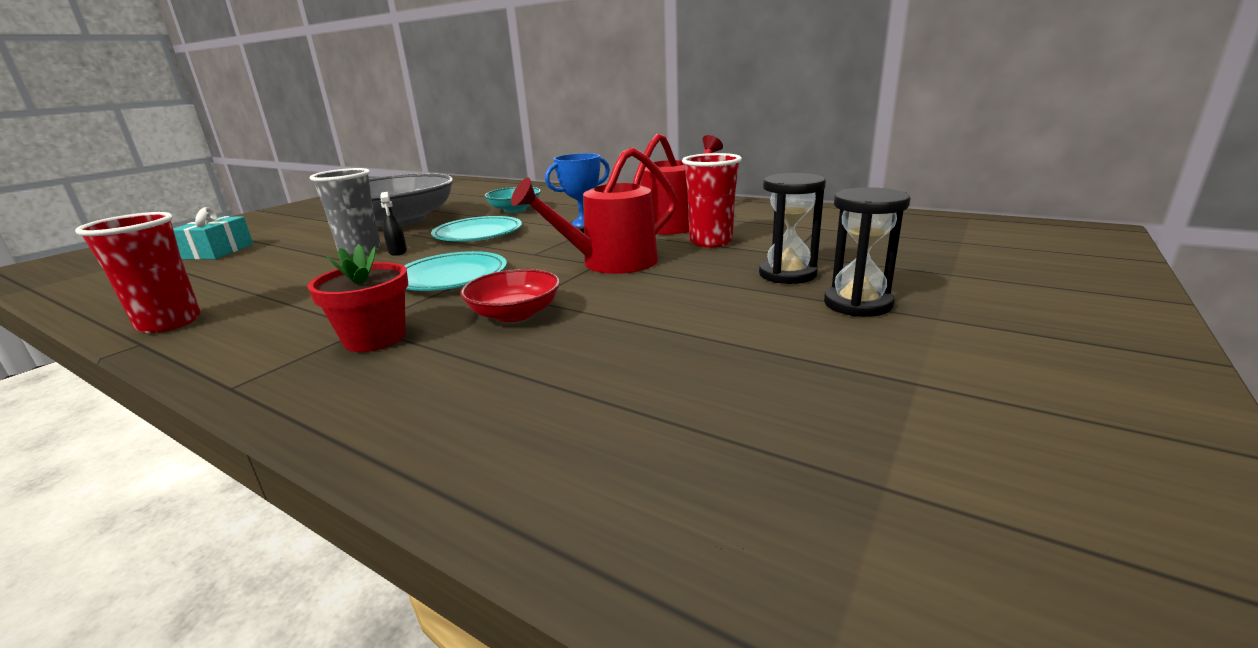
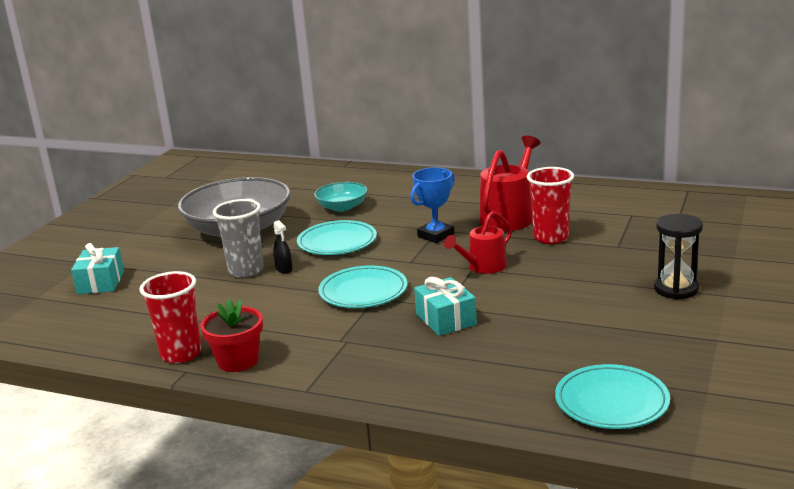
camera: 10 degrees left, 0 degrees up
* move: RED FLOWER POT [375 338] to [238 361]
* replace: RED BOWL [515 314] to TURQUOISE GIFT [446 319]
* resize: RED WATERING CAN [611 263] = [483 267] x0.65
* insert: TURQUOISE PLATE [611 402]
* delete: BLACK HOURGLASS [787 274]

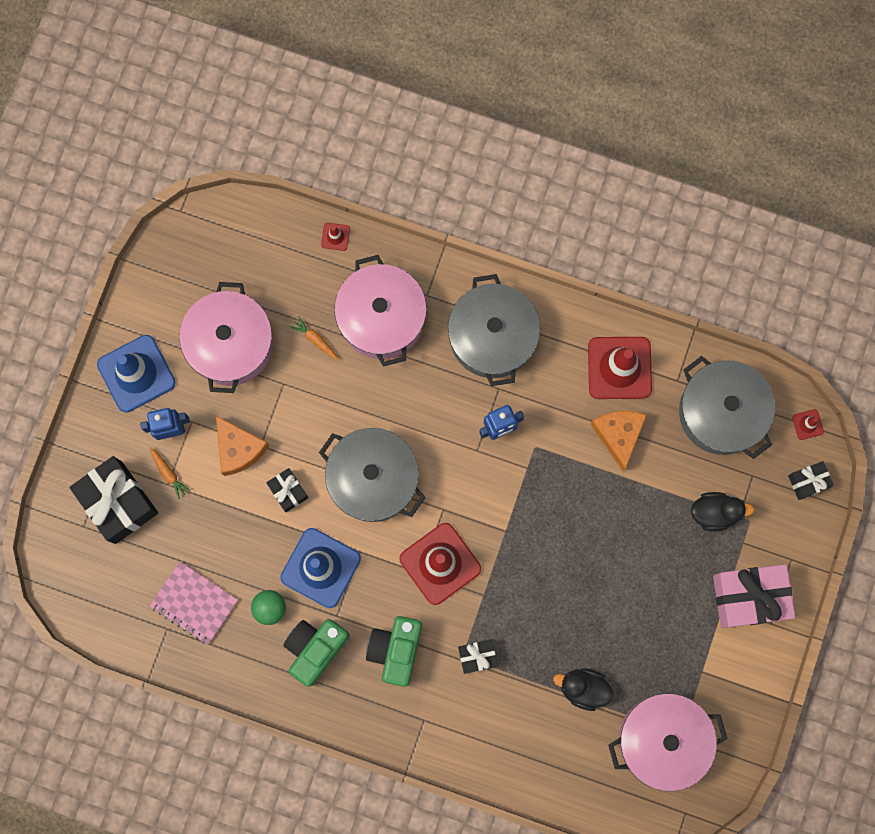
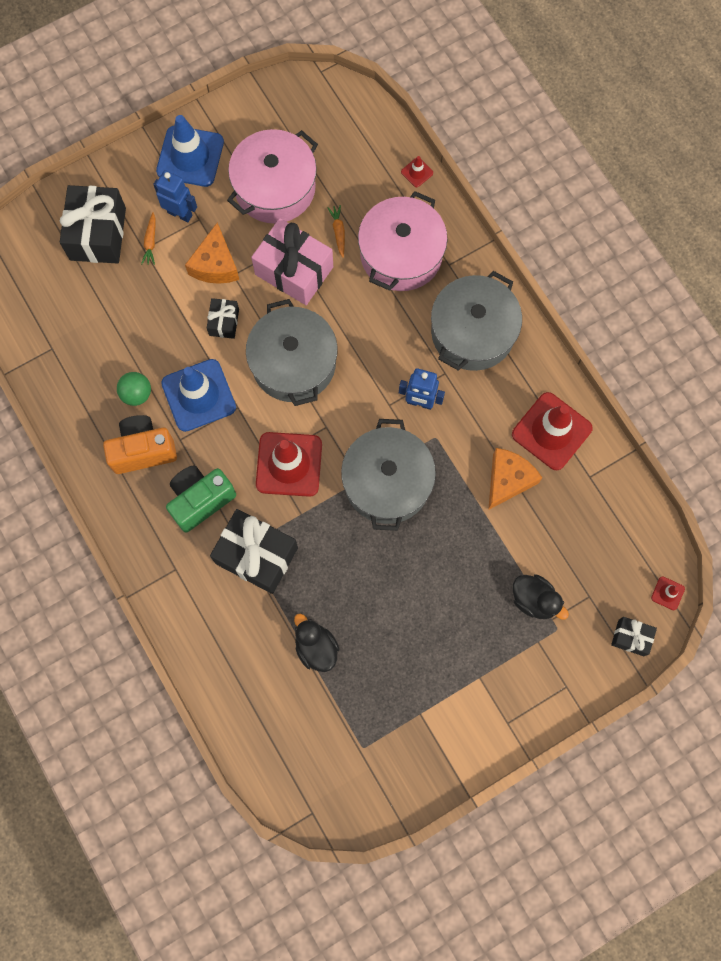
camera: 40 degrees right, 5 degrees down
* recolor: GREEN CAMERA [315 649] to ORANGE CAMERA [143 450]
* resize: BLACK GIFT [477 656] = [256 555] x1.97
* move: PINK GIFT [749 597] to [294 271]
* move: GREY POT [721 412] to [387 482]
* delete: PINK NOTEBOOK [194 603]
* delete: PINK POT [662 740]

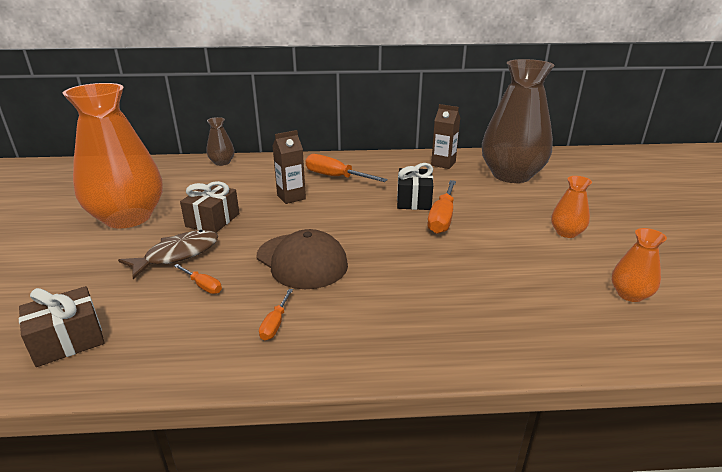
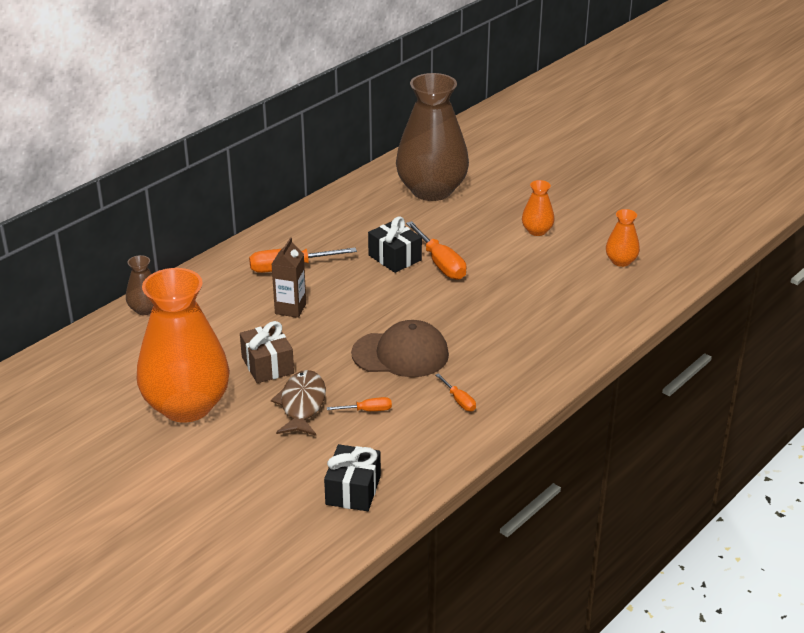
camera: 45 degrees left, 5 degrees up
* recolor: BROWN GIFT [68 340] to BLACK GIFT [353 490]
* delete: BROWN CARTON [443 164]

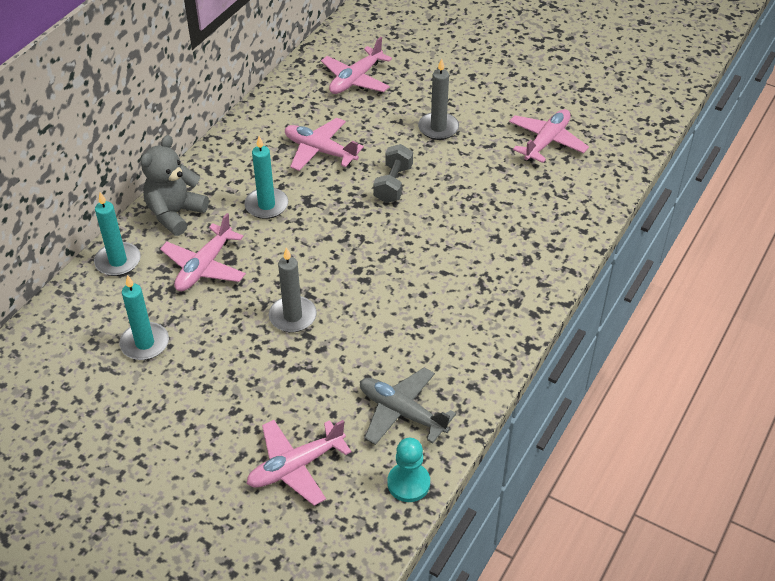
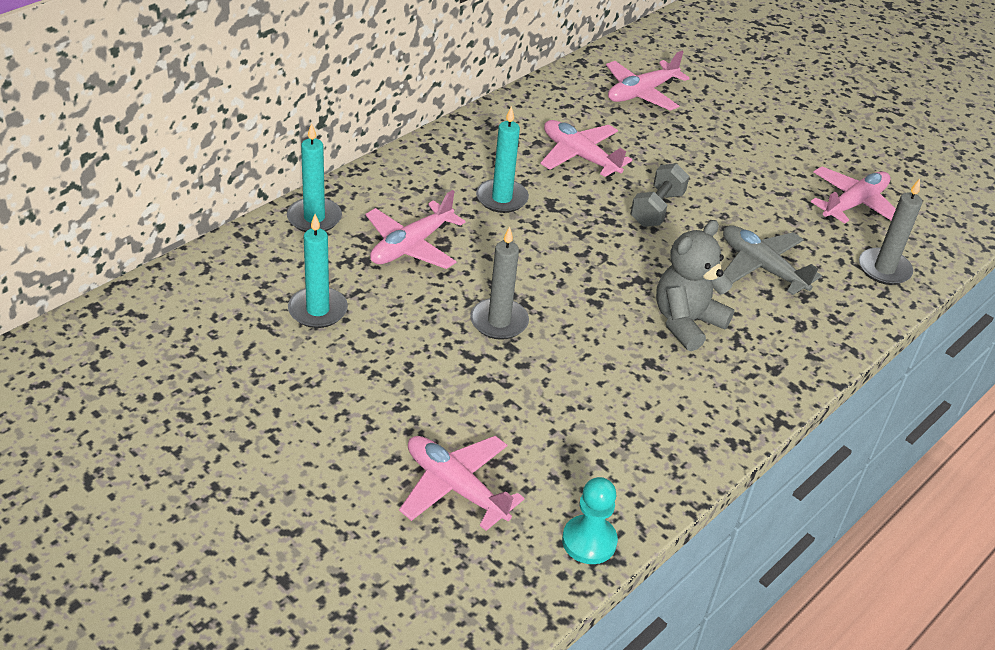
camera: 10 degrees right, 5 degrees down
* rotate: PINK PLANE [296 467] = [455 487] 60 degrees clockwise
* move: GREY TEDDY BEAR [175 214] to [686 322]
* move: GREY PLANE [401 412] to [762 267]
* move: GREY CANDLE [438 128] to [884 269]

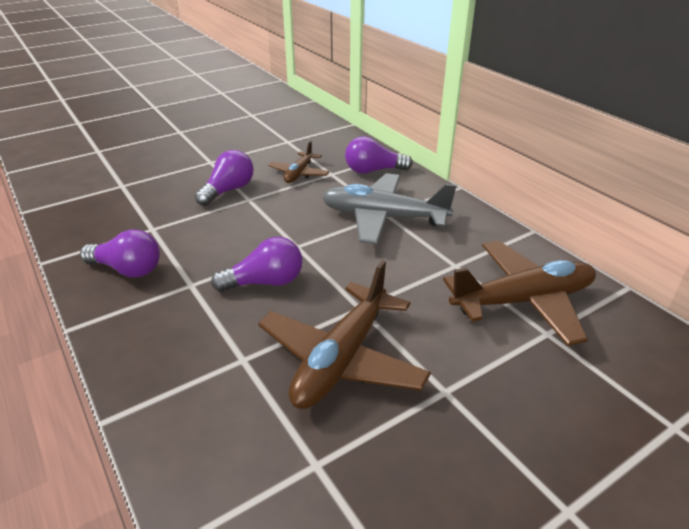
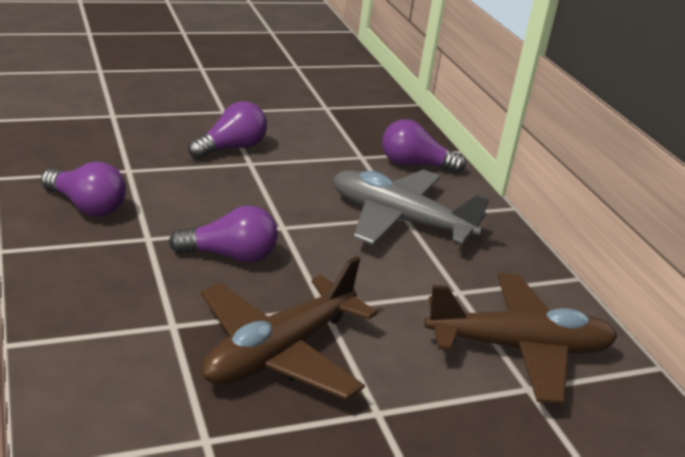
camera: 10 degrees right, 5 degrees down
* delete: BROWN PLANE [299 173]

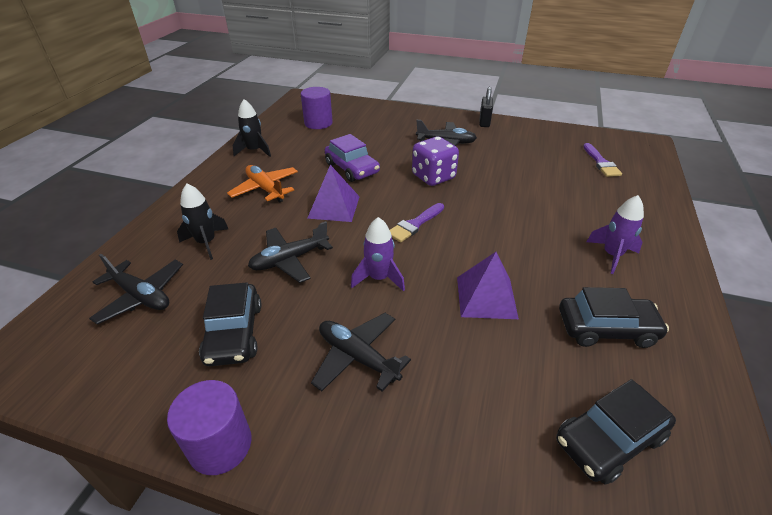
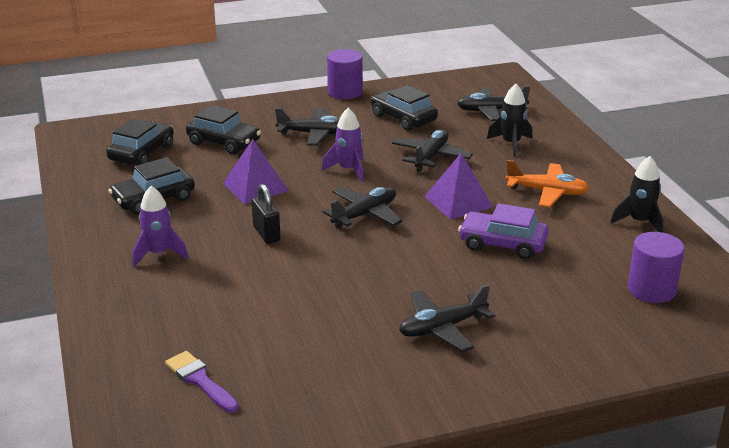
camera: 145 degrees right, 10 degrees down
* insert: BLACK CAR [224 142]
* move: BLACK PADLOCK [484 122] to [266 234]
* replace: PURPLE BRUSH [415 224] to BLACK PLANE [364 214]
* delete: PURPLE DICE [433 177]

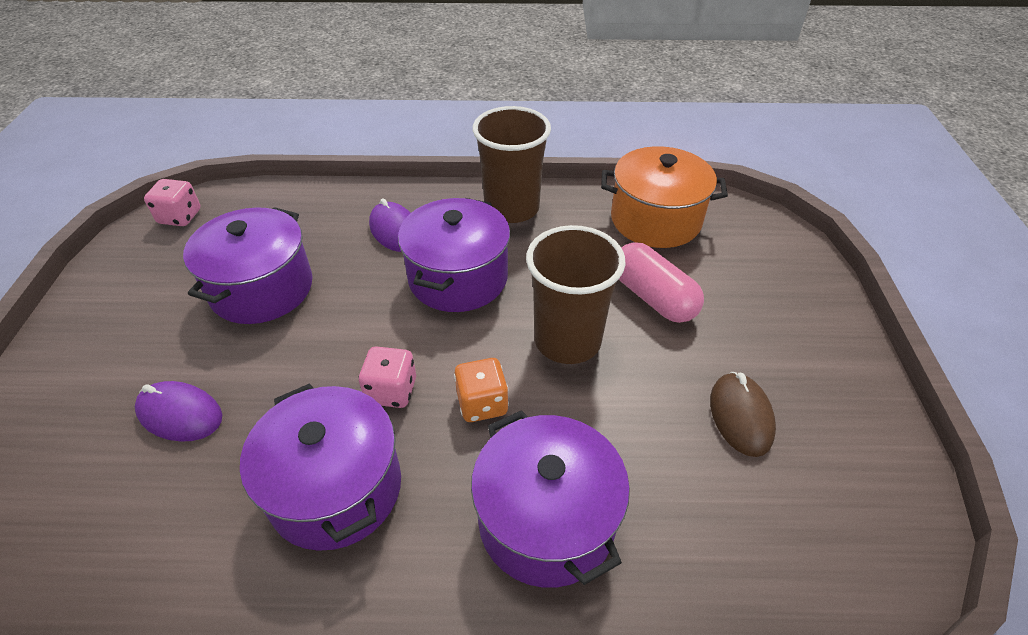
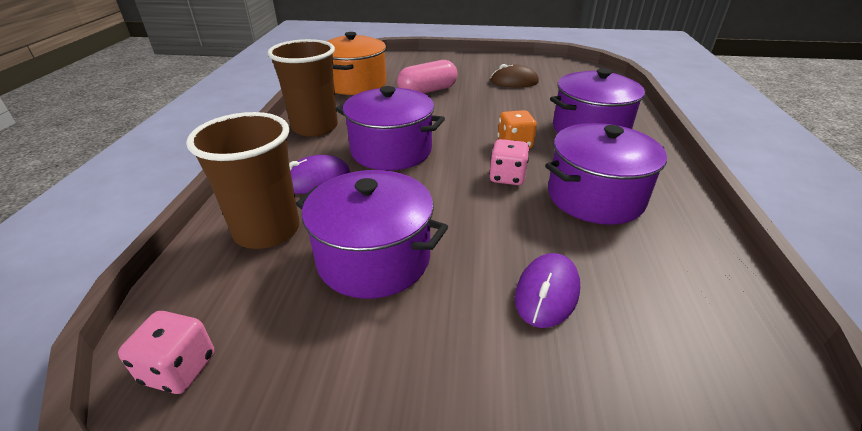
camera: 85 degrees left, 10 degrees down
* move: BROWN CUP [567 340] to [267 230]

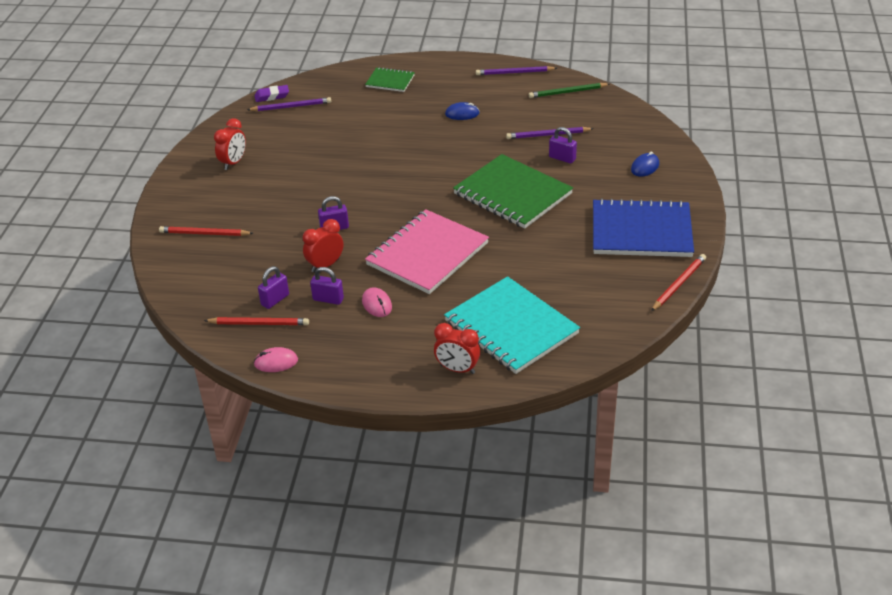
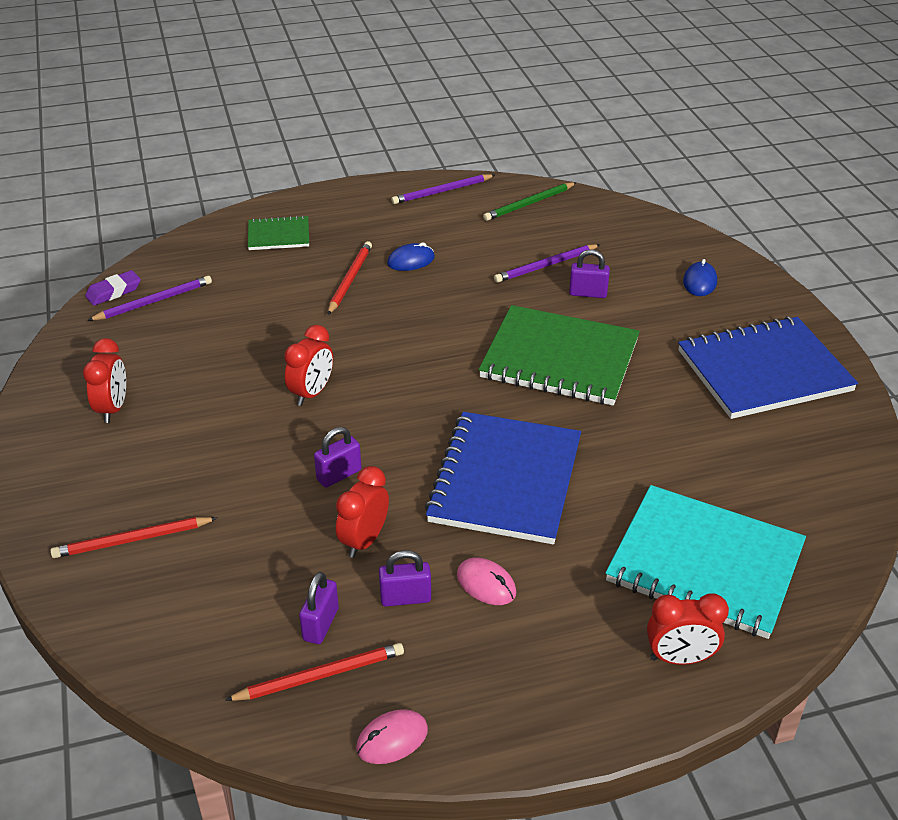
camera: 25 degrees left, 0 degrees up
* insert: RED CLOCK [312 393]
* move: RED PENCIL [678 284] to [350 279]
* recolor: PINK NOTEBOOK [427 254] to BLUE NOTEBOOK [505 480]

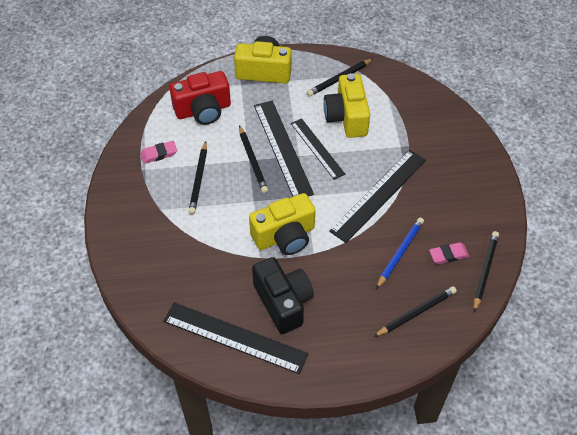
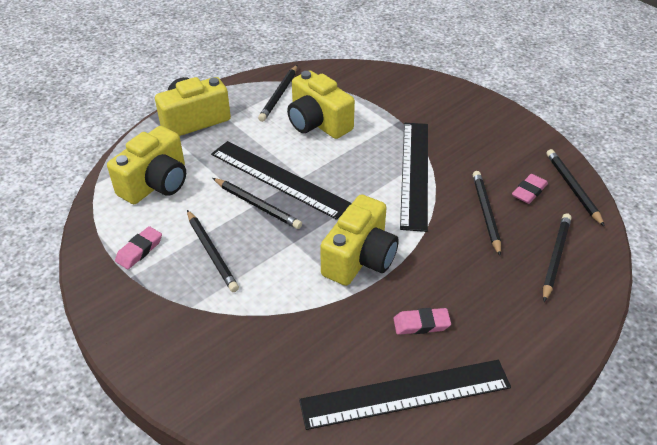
camera: 35 degrees left, 10 degrees down
* recolor: RED CAMERA [203 110] to YELLOW CAMERA [156 183]
* replace: BLACK CAMERA [283 302] to PINK ERASER [421 324]
* recolor: BLUE PENCIL [400 253] to BLACK PENCIL [486 213]
* delete: BLACK RULER [317 148]

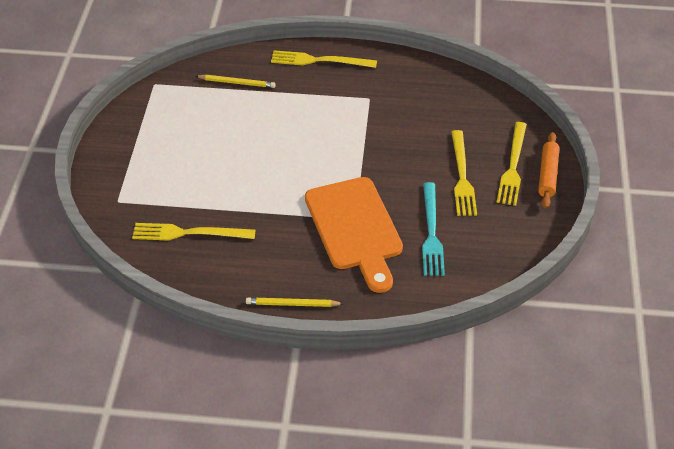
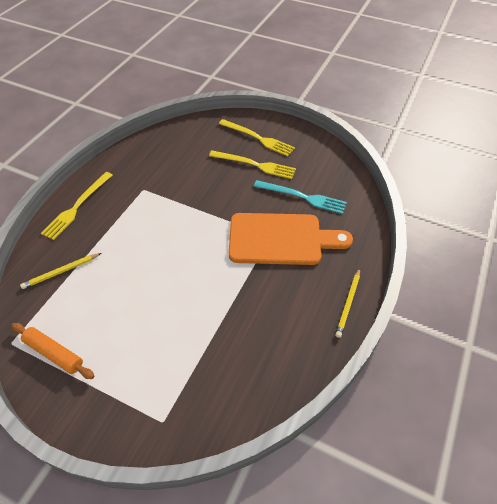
camera: 70 degrees left, 5 degrees up
* move: ORANGE ROLLING PIN [548 175] to [54 353]
* rotate: YELLOW PENCIL [237 83] = [61 272] 150 degrees counterclockwise
* delete: YELLOW FORK [189 233]

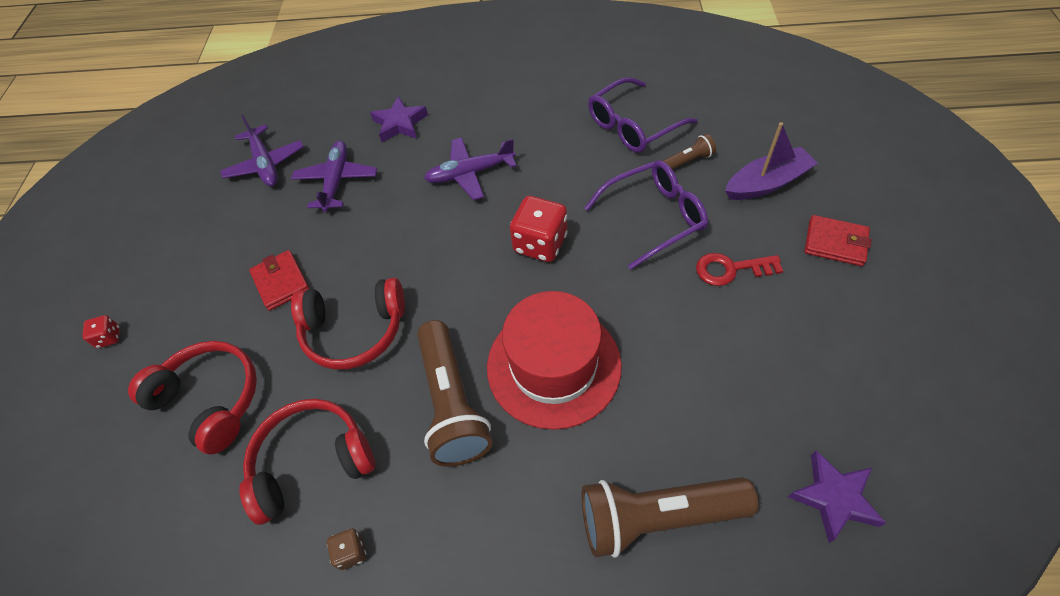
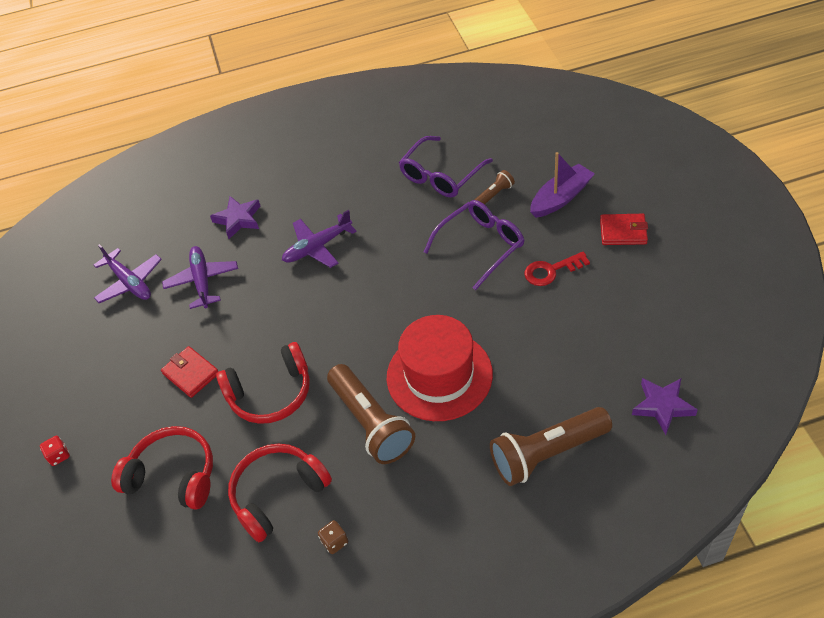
camera: 15 degrees left, 5 degrees down
* delete: RED DICE [540 244]

